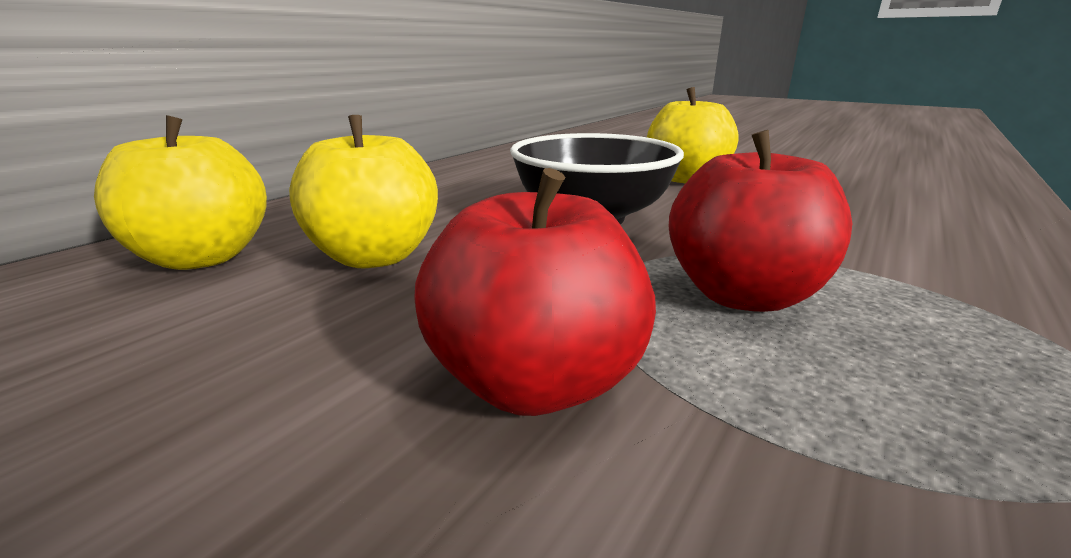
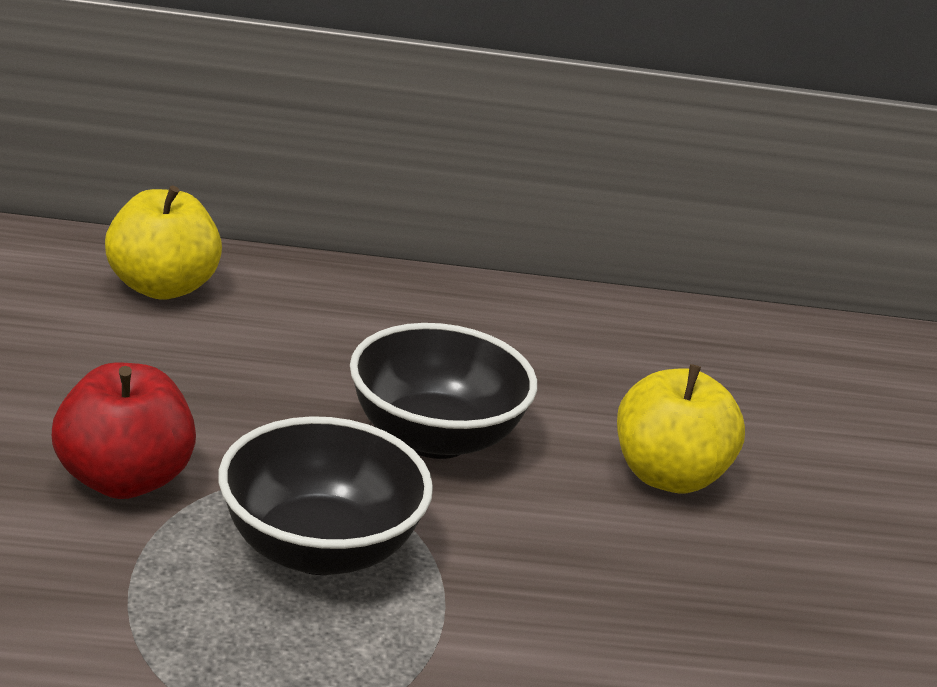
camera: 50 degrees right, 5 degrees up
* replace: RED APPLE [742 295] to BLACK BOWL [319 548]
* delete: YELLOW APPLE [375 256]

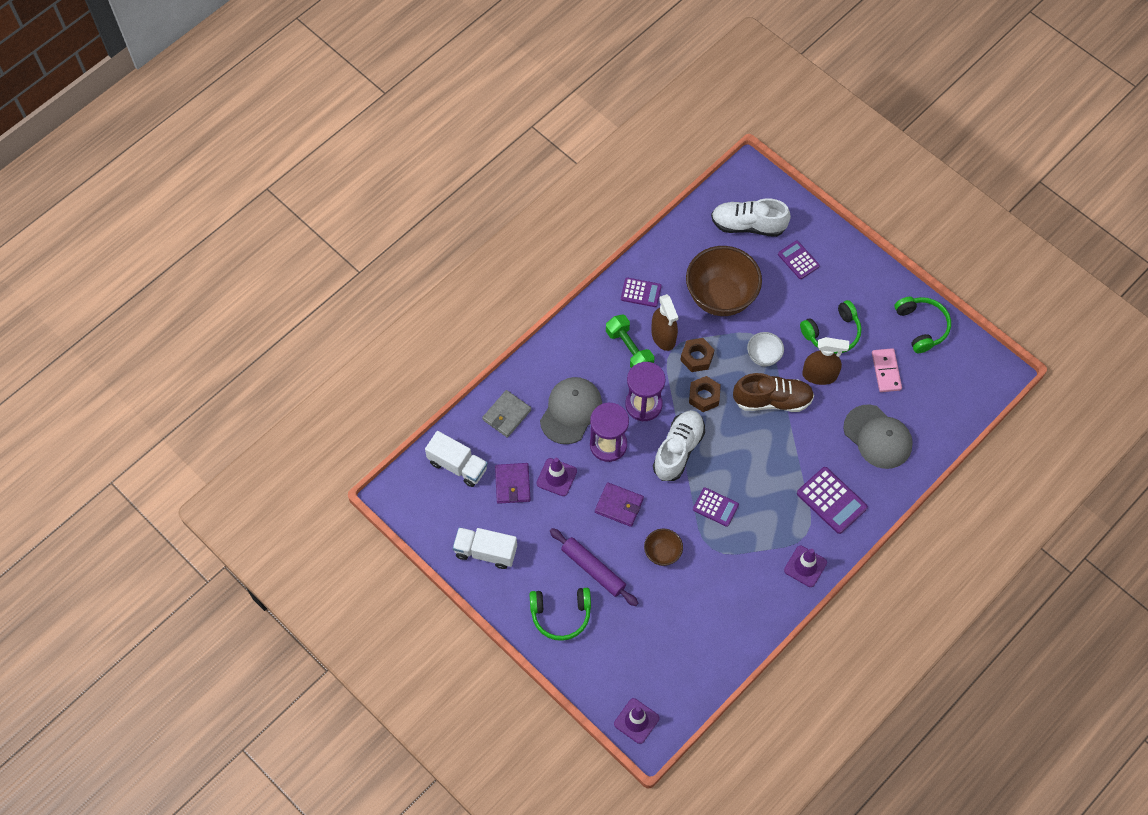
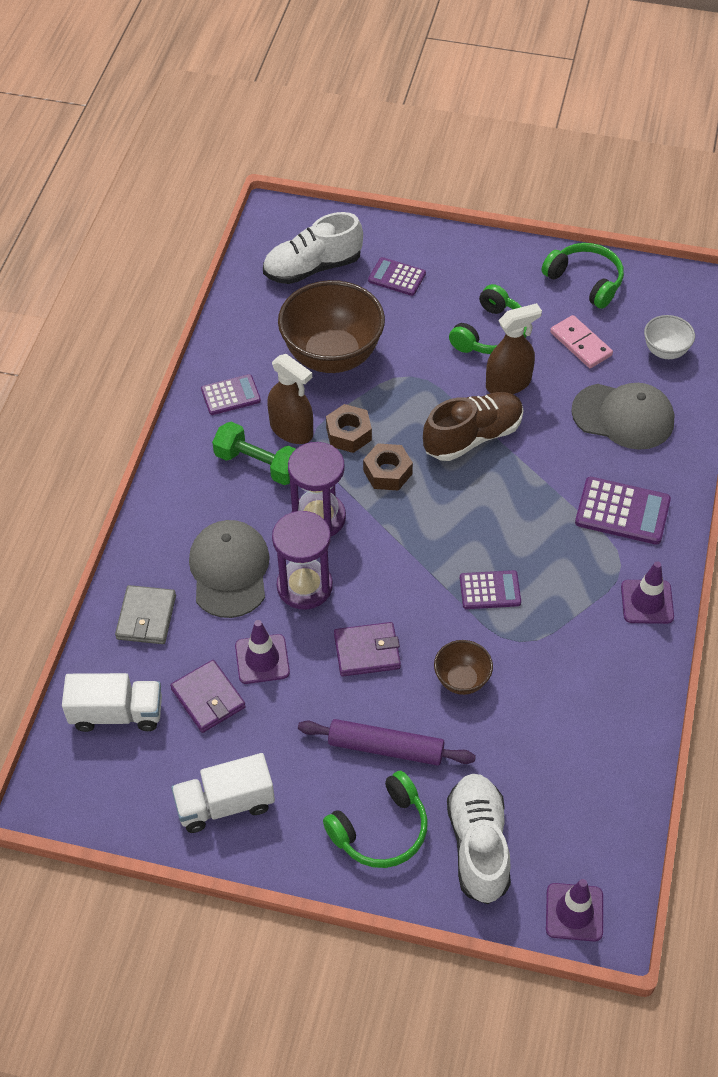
camera: 30 degrees left, 10 degrees down
* move: WHITE SHOE [678 450] to [478 845]
* move: WHITE BOWL [763 356] to [665 351]

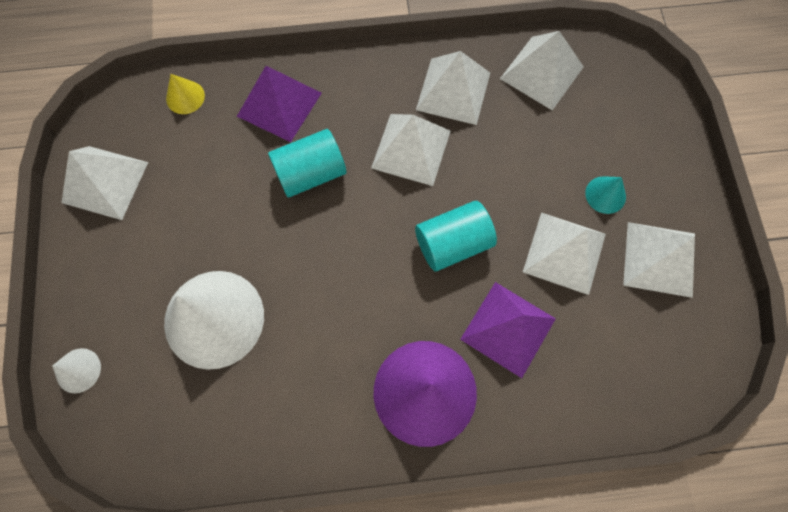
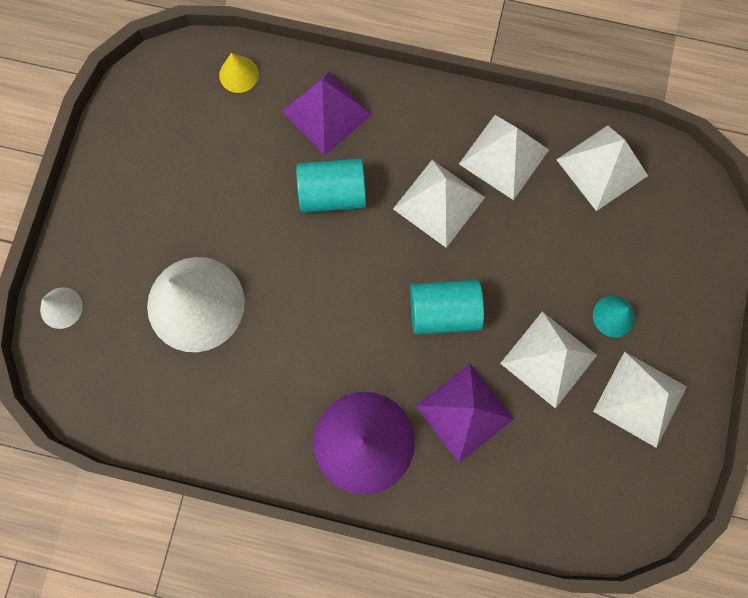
camera: 20 degrees right, 5 degrees up
* delete: WHITE PYRAMID [105 182]

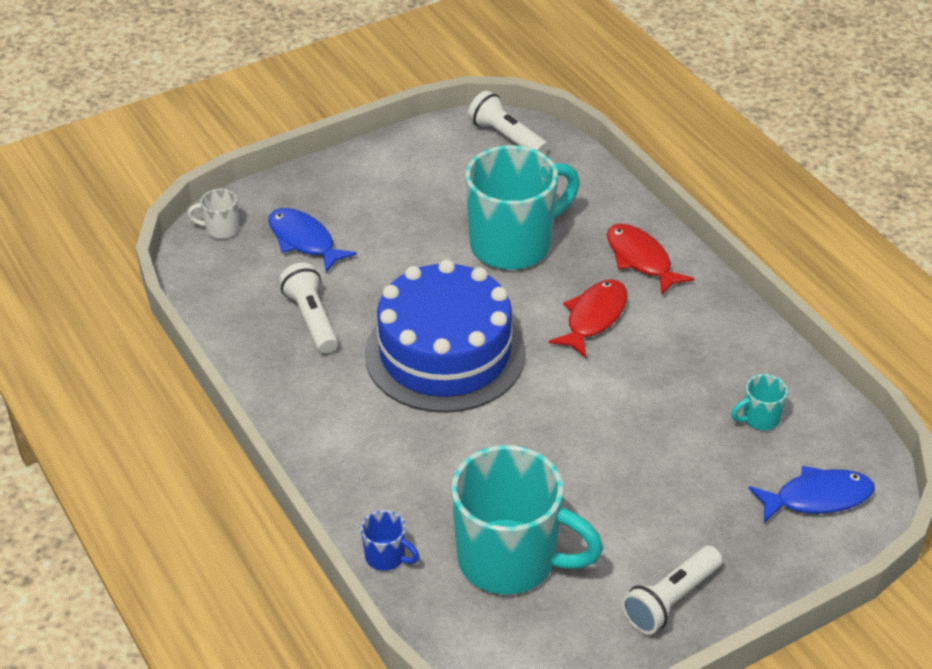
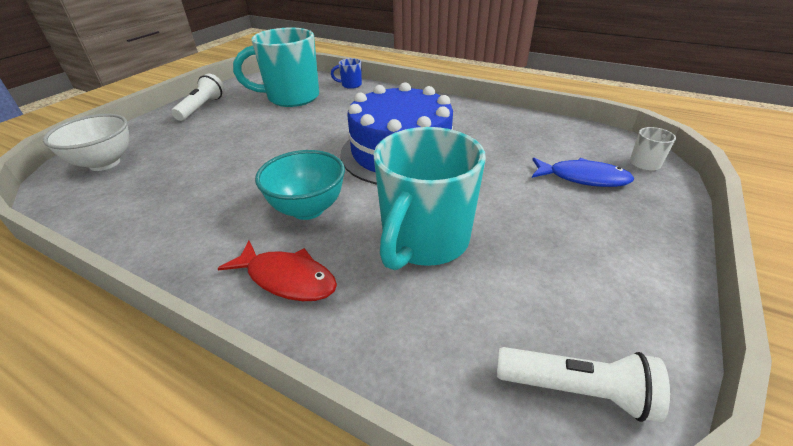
camera: 150 degrees right, 5 degrees down
* replace: BLUE FISH [817 498] to WHITE BOWL [105 163]
* replace: RED FISH [594 318] to TURQUOISE BOWL [307 209]
* delete: WHITE FLASHLIGHT [312 319]
* delete: TURQUOISE MUG [760 418]

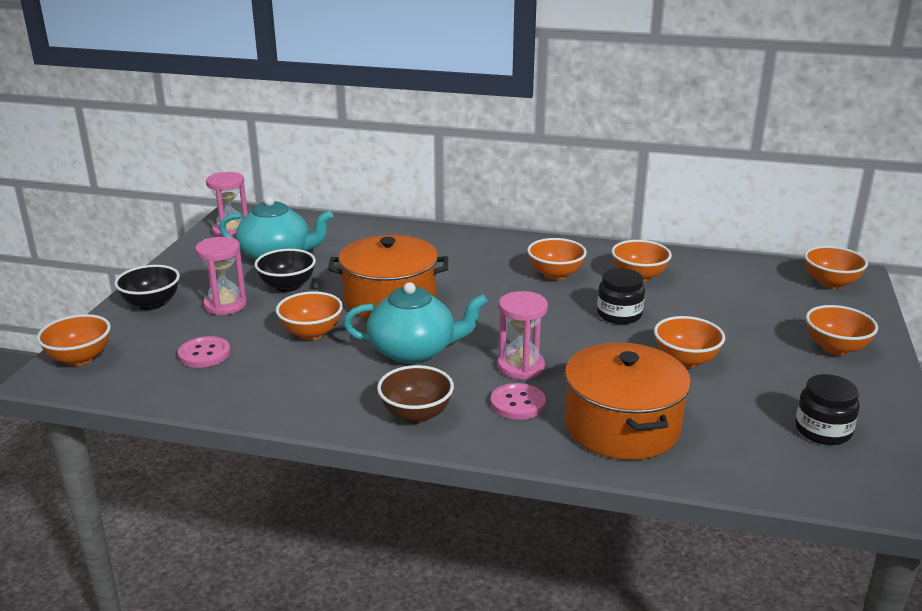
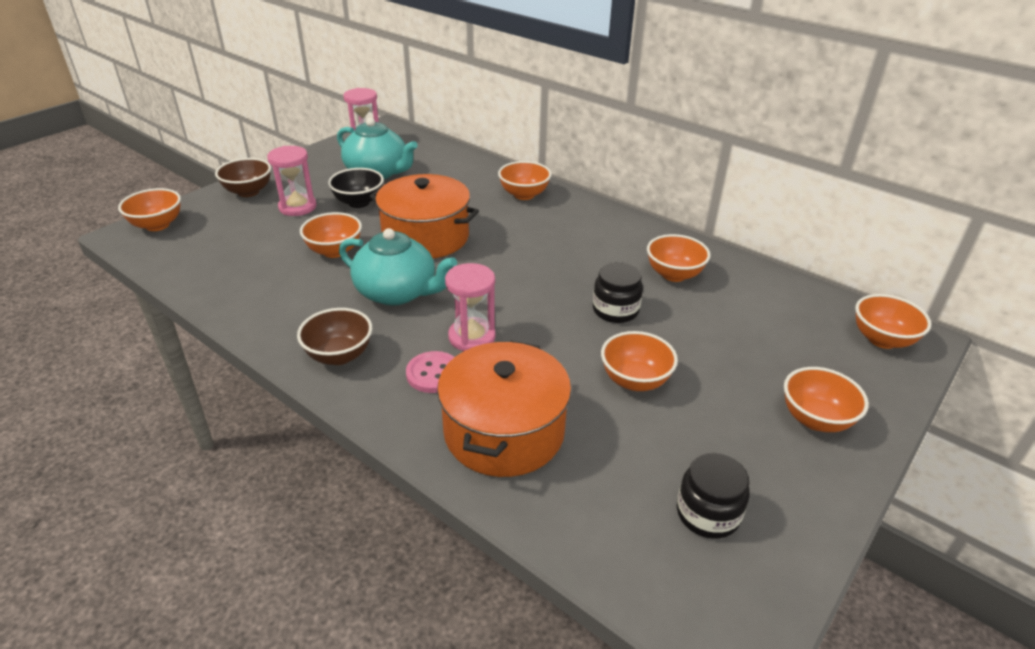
camera: 25 degrees right, 10 degrees up
* recolor: BLACK BOWL [151 304] to BROWN BOWL [248 192]
* move: ORANGE BOWL [555 274] to [524 195]
* delete: PINK BUTTON [204 354]

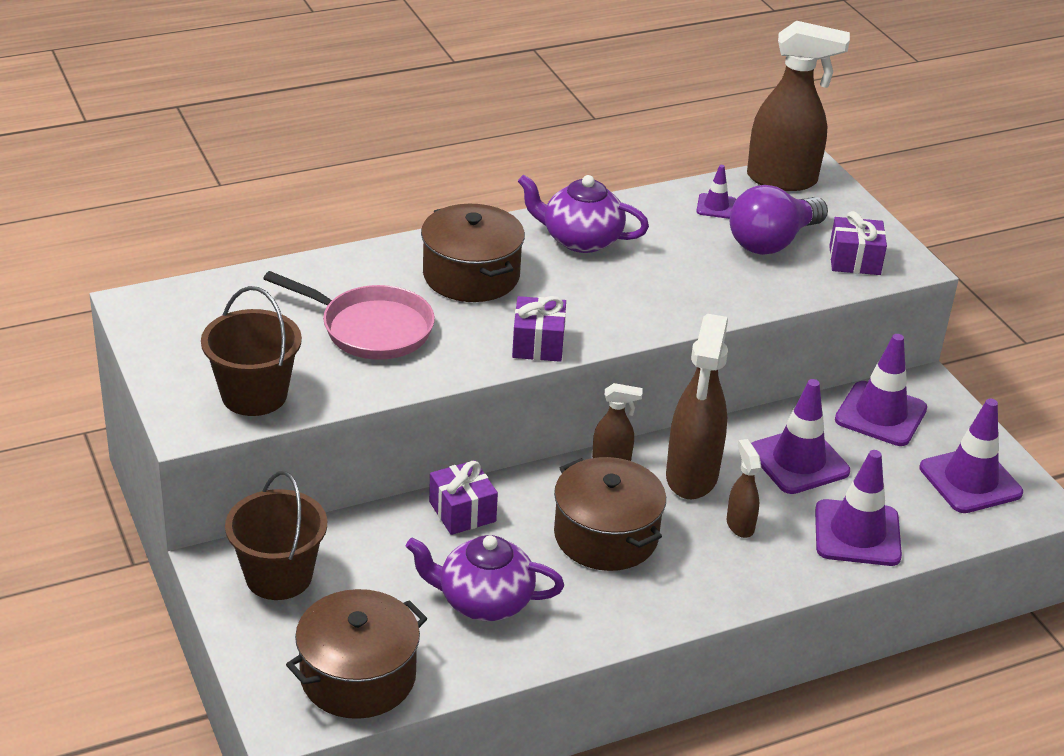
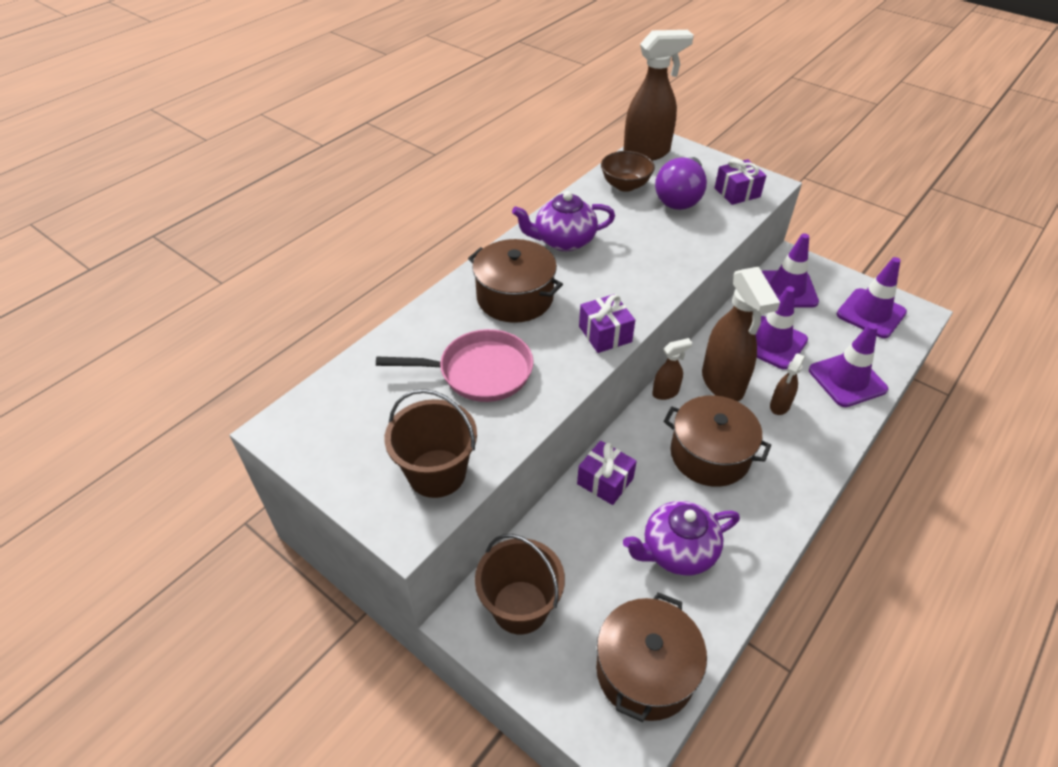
camera: 25 degrees left, 10 degrees up
* replace: PURPLE TRAFFIC CONE [716 206] to BROWN BOWL [625 185]
* rotate: BROWN SPRAY BOTTLE [740 525] = [779 406] 105 degrees counterclockwise

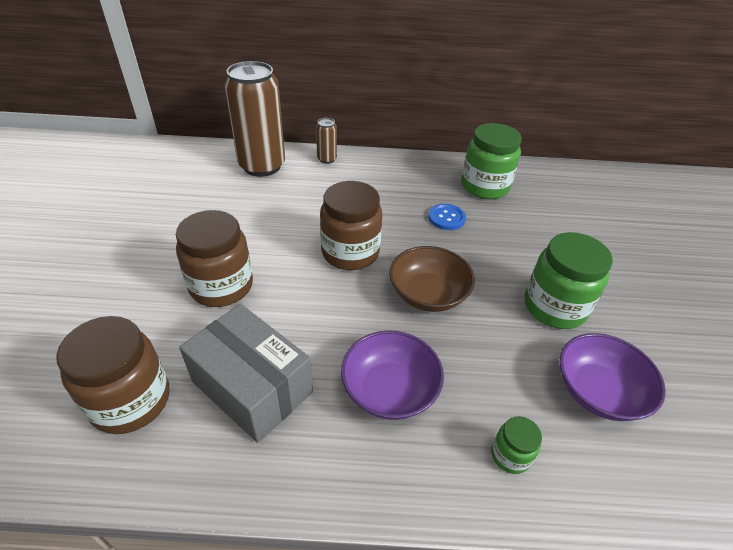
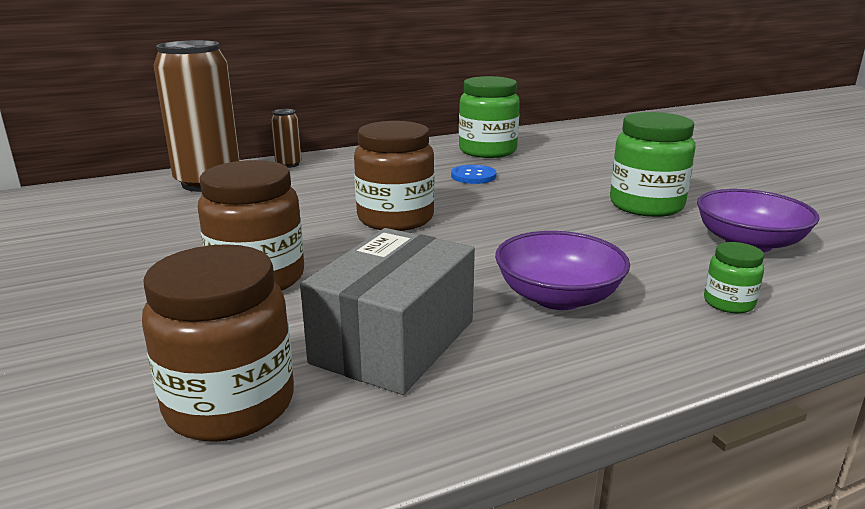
camera: 25 degrees left, 20 degrees down
* rotate: GREY BOX [252 387] = [394 341] 75 degrees counterclockwise
* delete: BROWN BOWL [428 294]

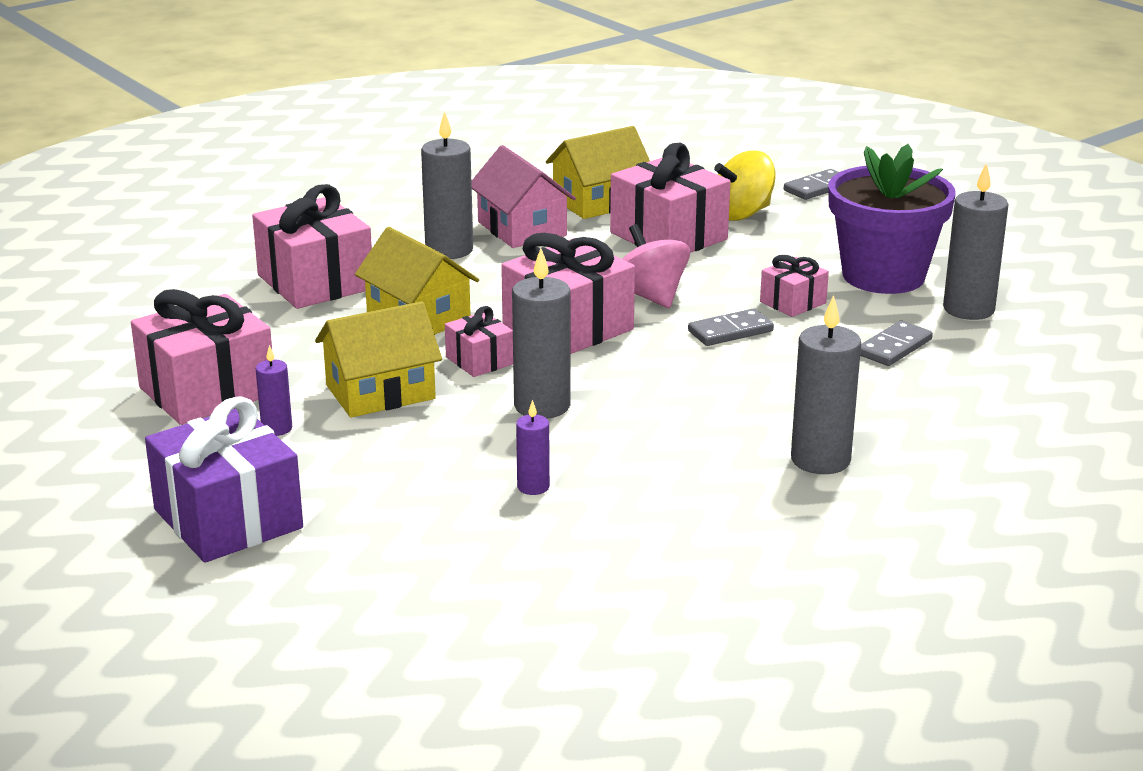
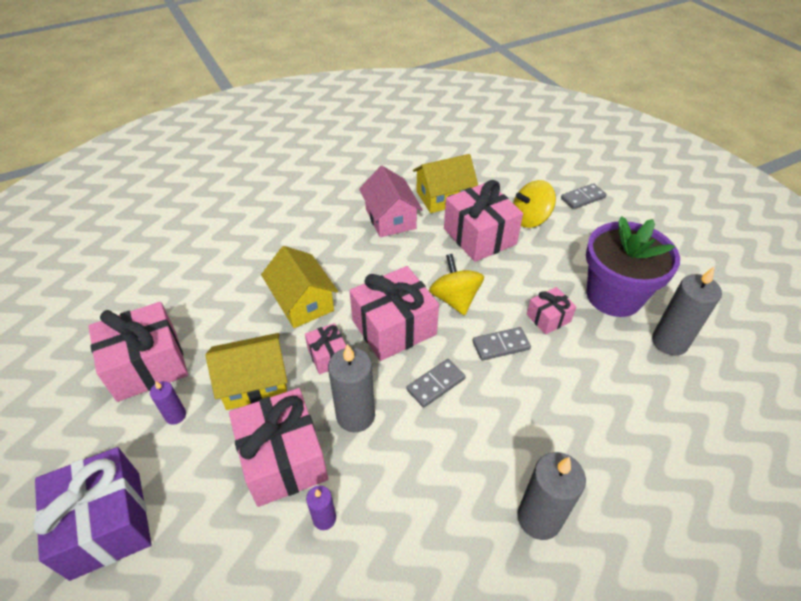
camera: 10 degrees right, 20 degrees up
* move: PINK GIFT [315 282] to [283 459]
* move: GREY DOMINO [894 347] to [435 384]
* recolor: PINK SPINNING TOP [650 296] to YELLOW SPINNING TOP [455 299]
* delete: GREY CANDLE [449 250]

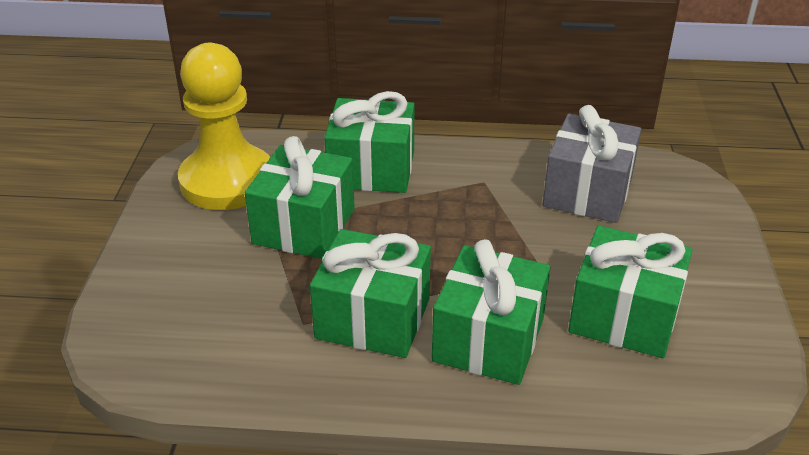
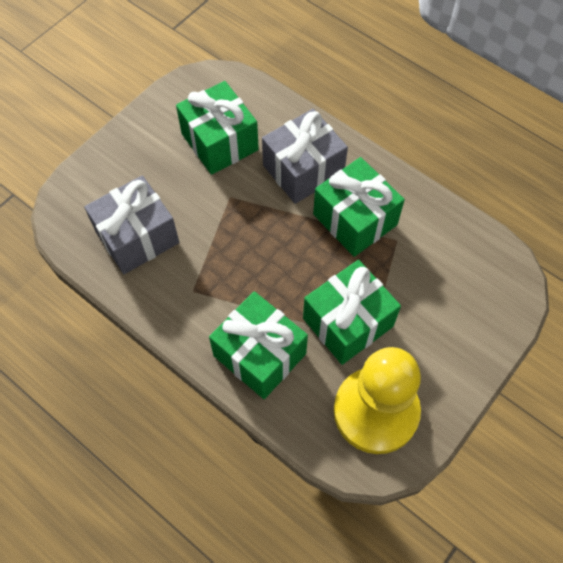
camera: 145 degrees left, 25 degrees up
* recolor: GREEN GIFT [488 339] to GREY GIFT [303 170]

